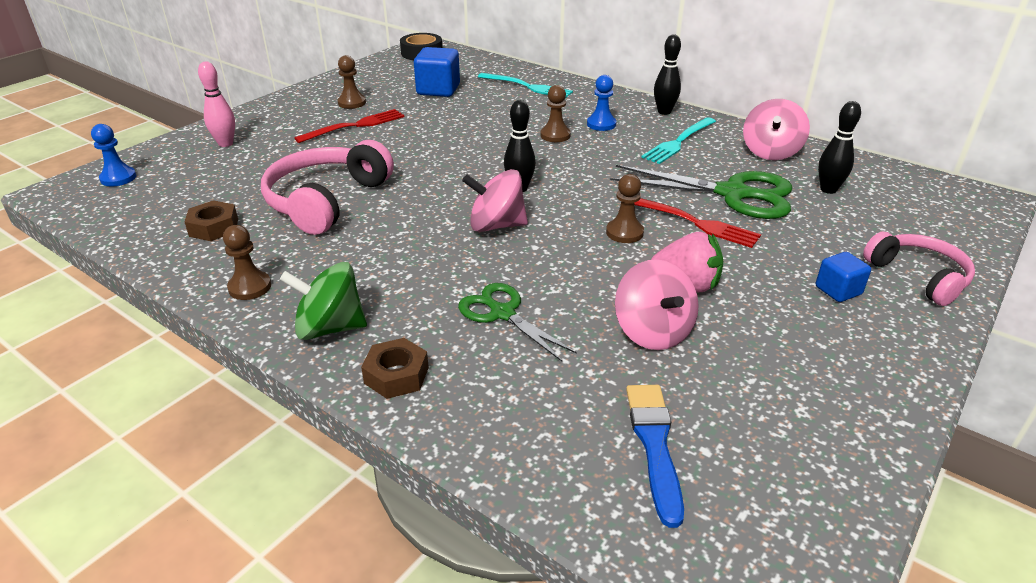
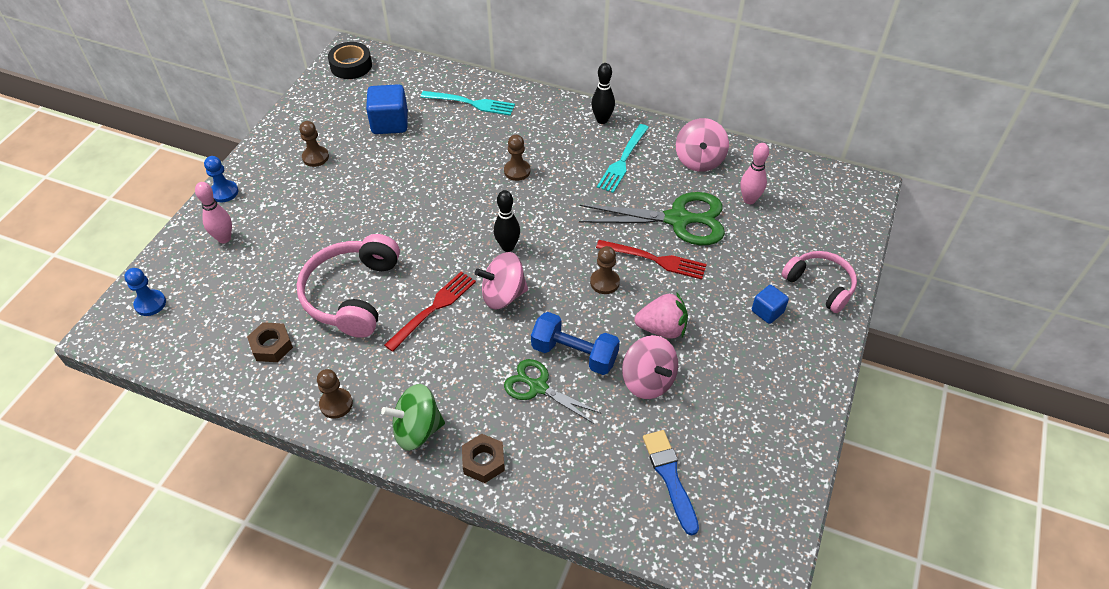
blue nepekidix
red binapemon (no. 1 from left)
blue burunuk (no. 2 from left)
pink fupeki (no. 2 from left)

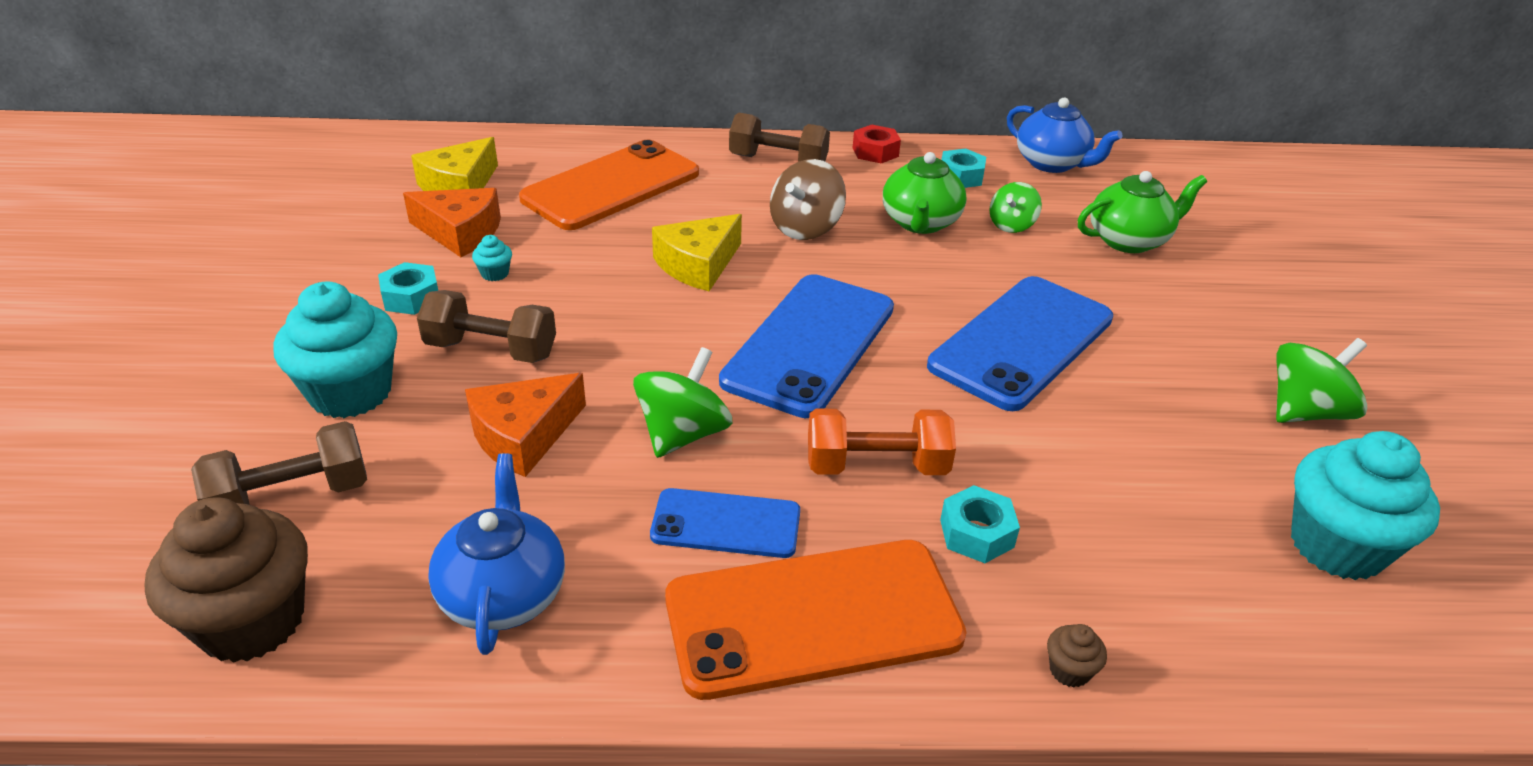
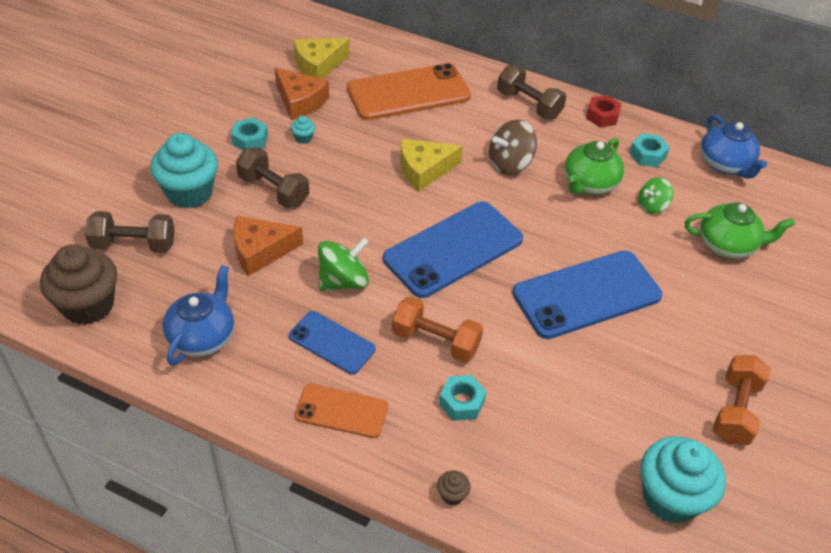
orange nepekidix (no. 2 from left)
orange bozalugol (no. 1 from left)

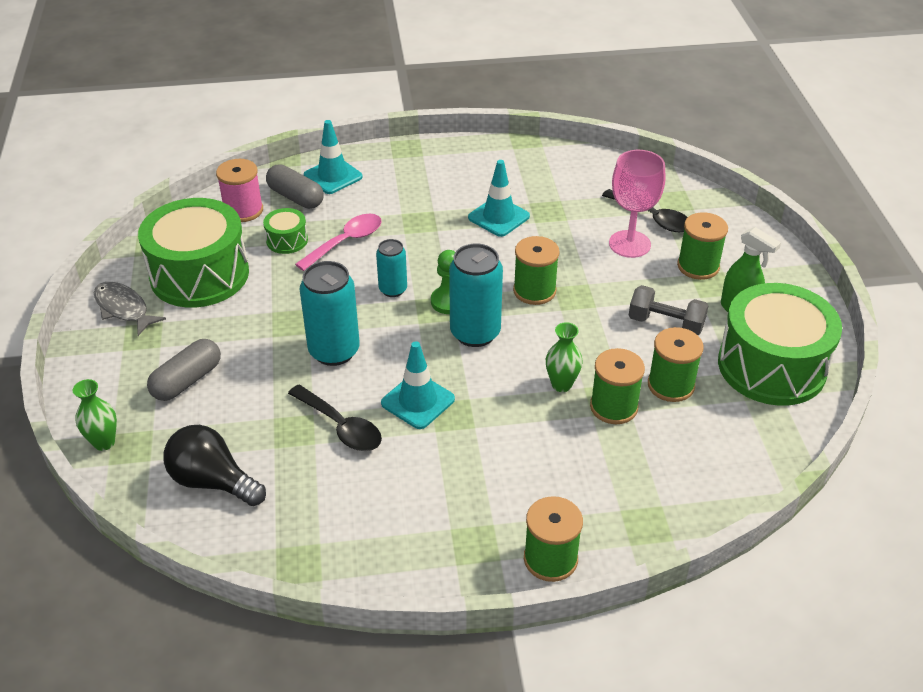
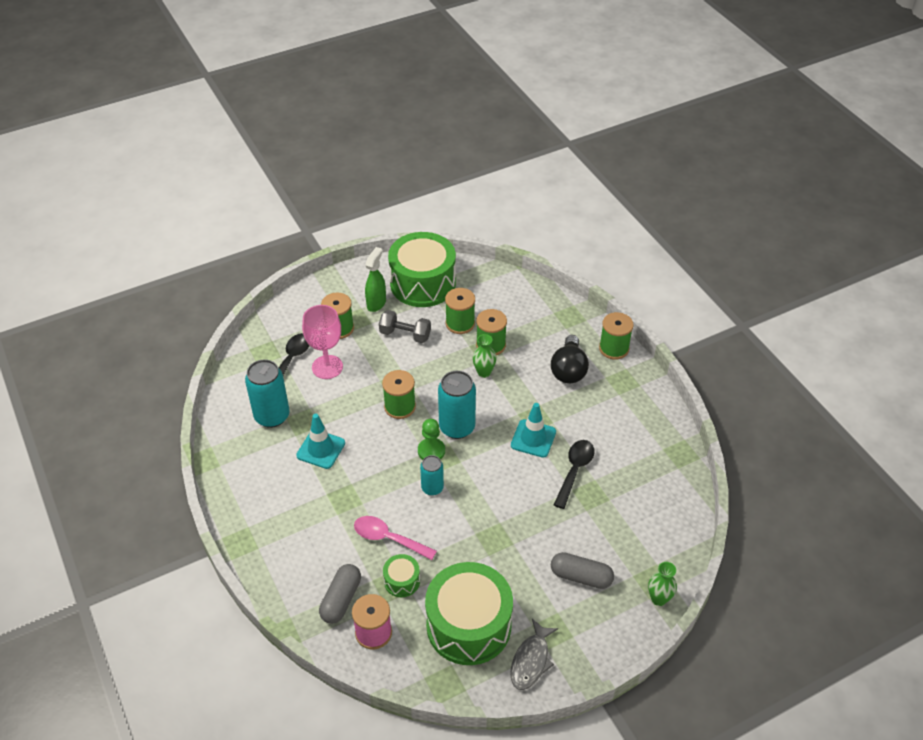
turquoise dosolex (no. 1 from left in the first image)
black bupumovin
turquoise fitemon (no. 1 from left)
grey nepekidix

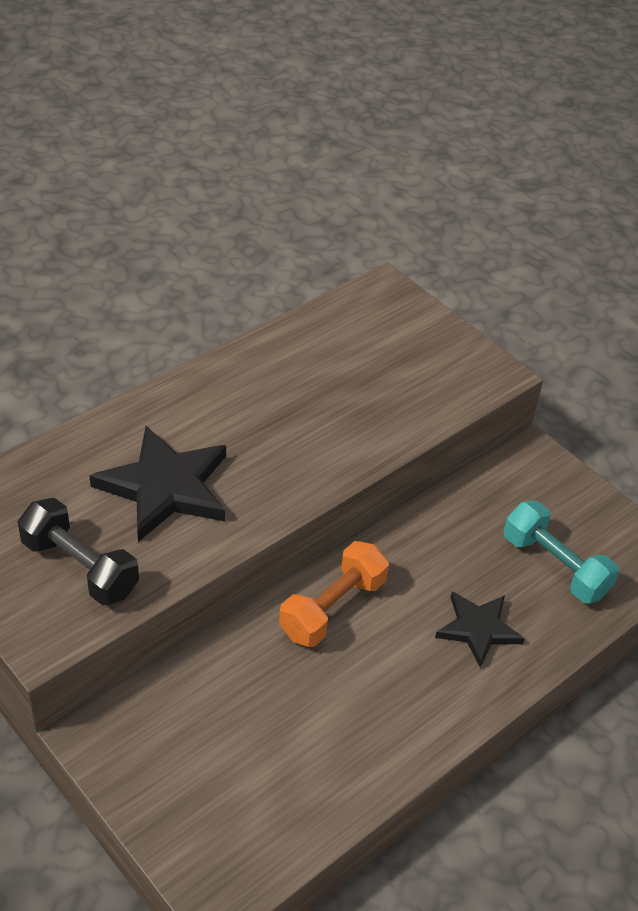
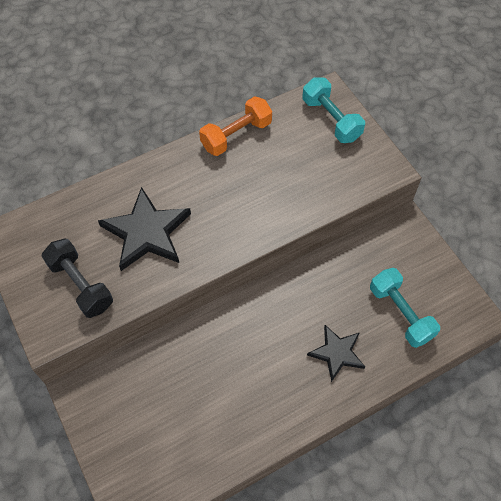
turquoise nepekidix (no. 1 from left)
orange nepekidix

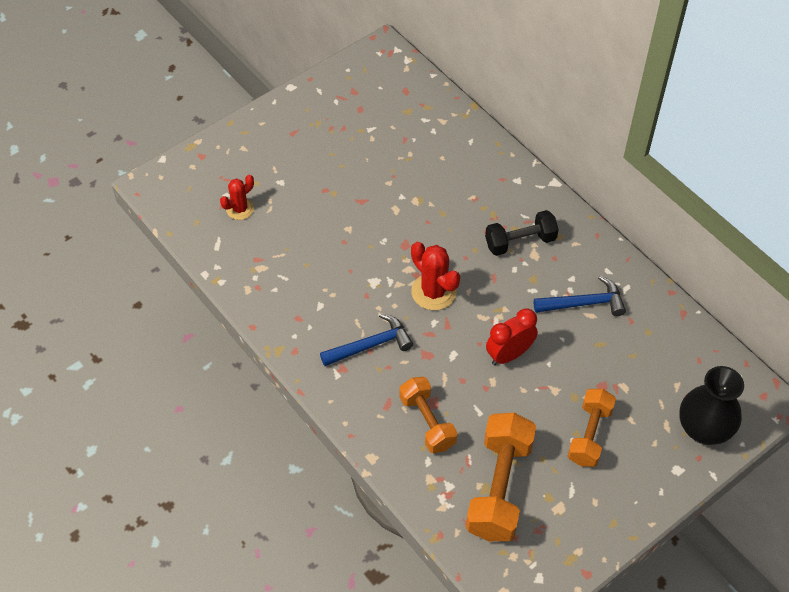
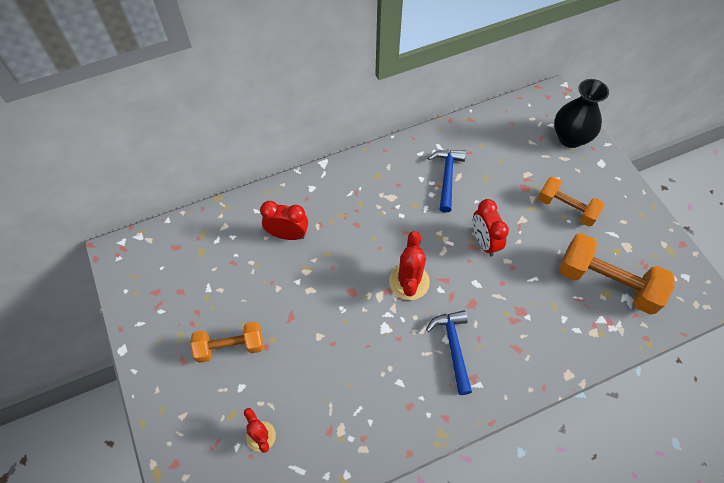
black nepekidix
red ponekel (no. 1 from left)
orange nepekidix (no. 1 from left)
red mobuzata (no. 2 from left)

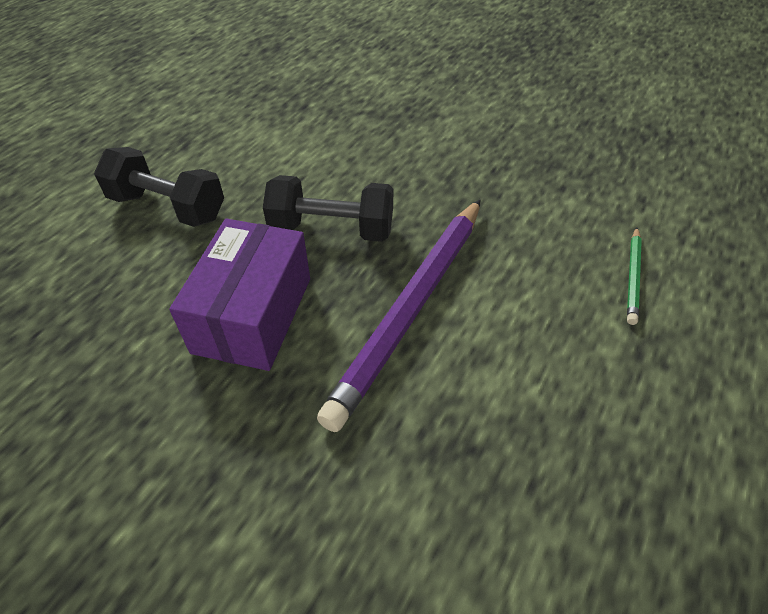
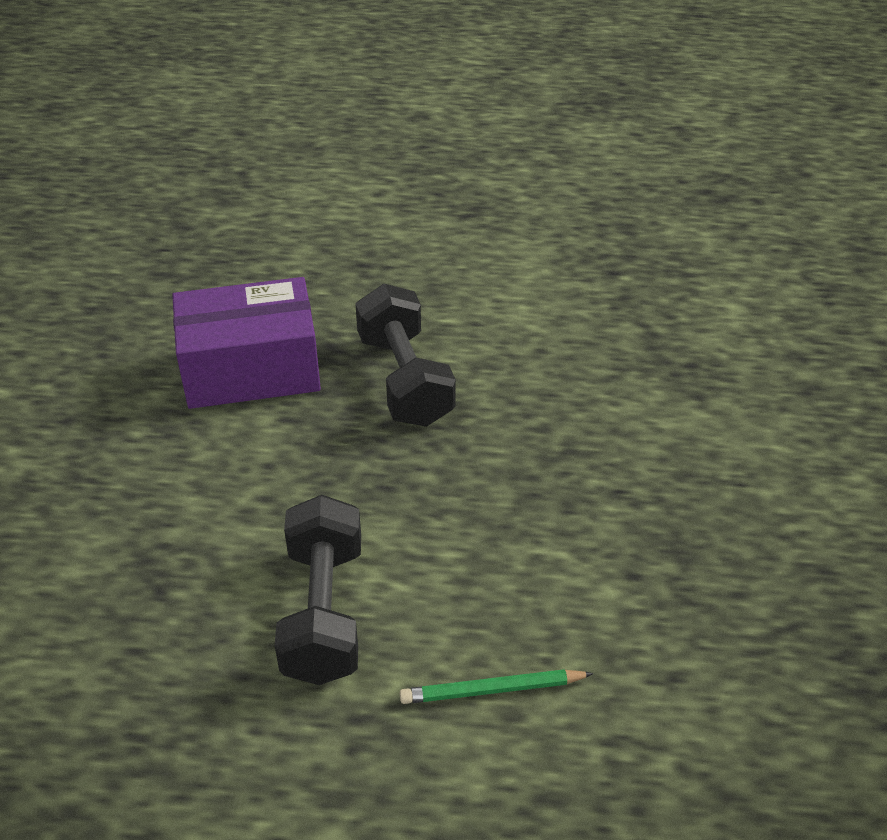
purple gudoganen
black nepekidix (no. 1 from left)

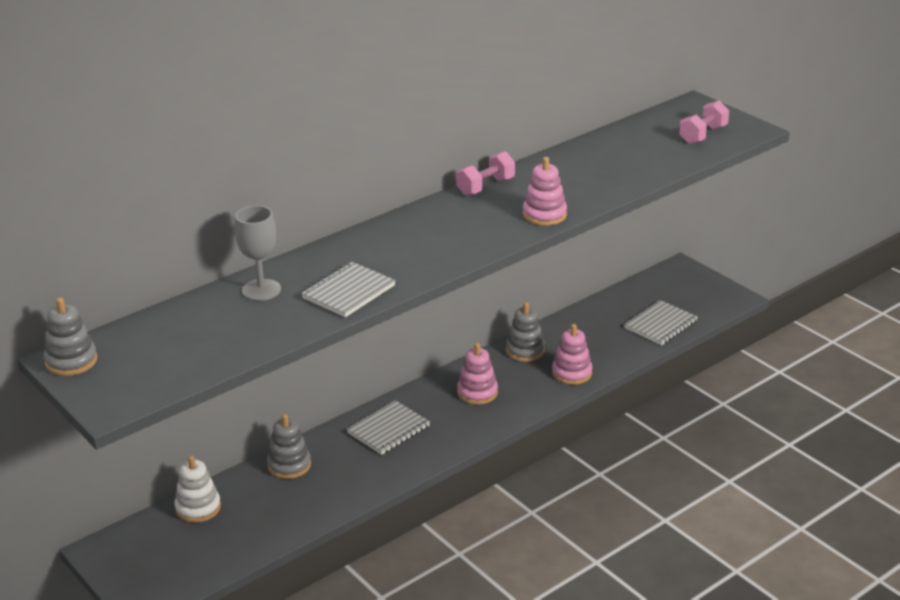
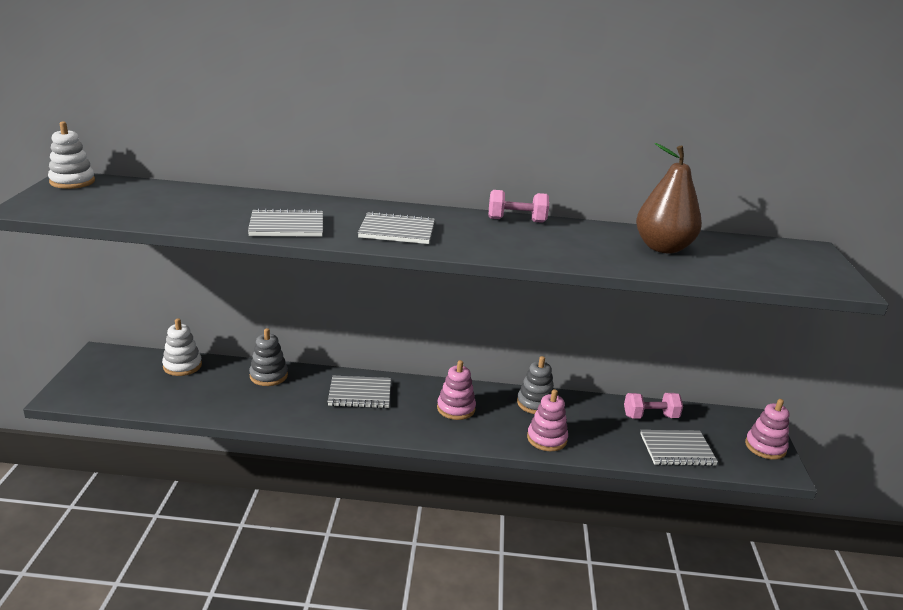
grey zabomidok
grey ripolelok (no. 3 from left)
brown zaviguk
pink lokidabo (no. 3 from left)
pink nepekidix (no. 2 from left)
white lokidabo (no. 1 from left)

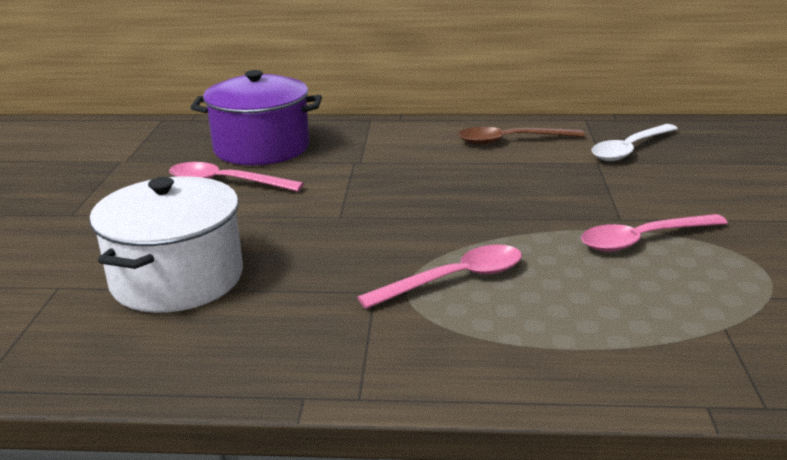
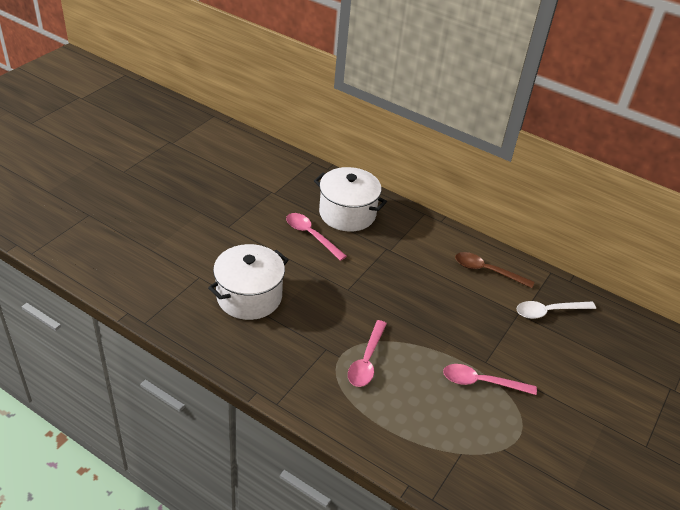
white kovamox (no. 2 from left)
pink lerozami (no. 2 from left)

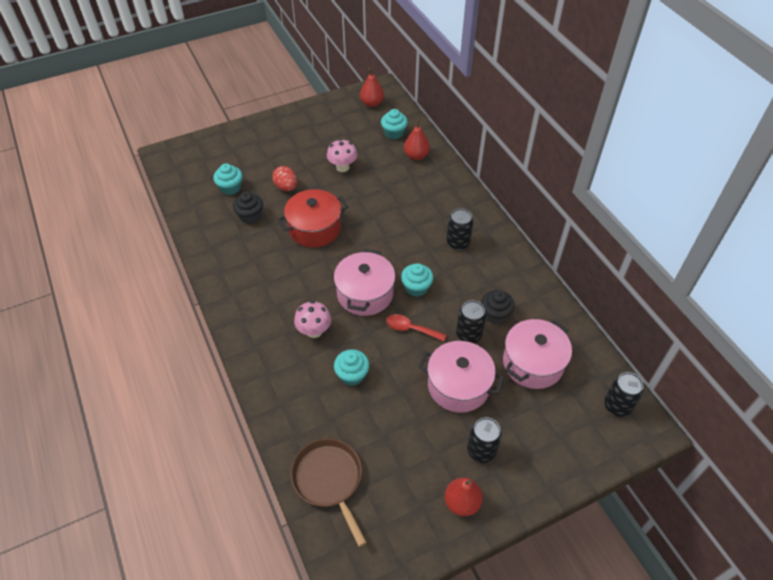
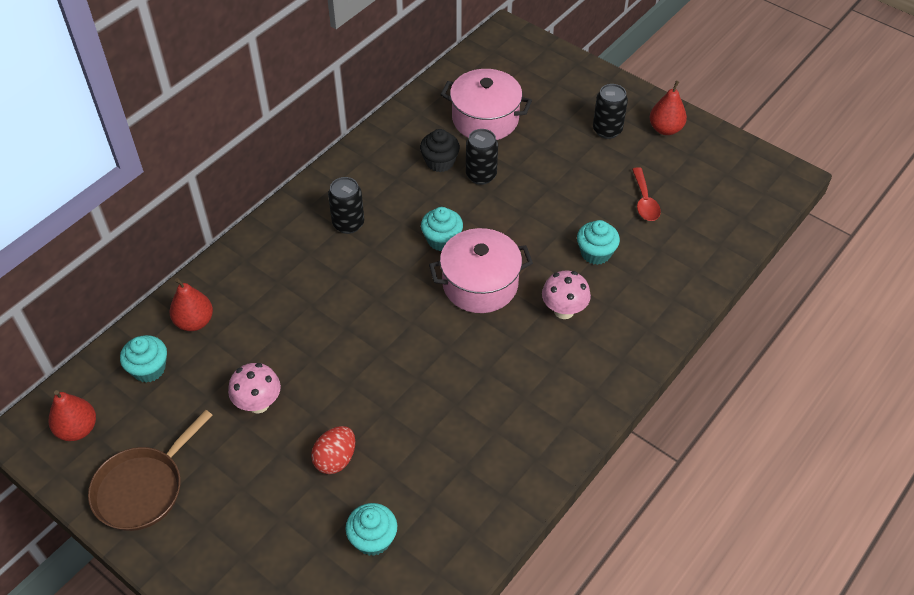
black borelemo (no. 1 from left in the first image)
red kovamox
pink kovamox (no. 2 from left in the first image)
black fitemon (no. 4 from left in the first image)
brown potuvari
red lerozami

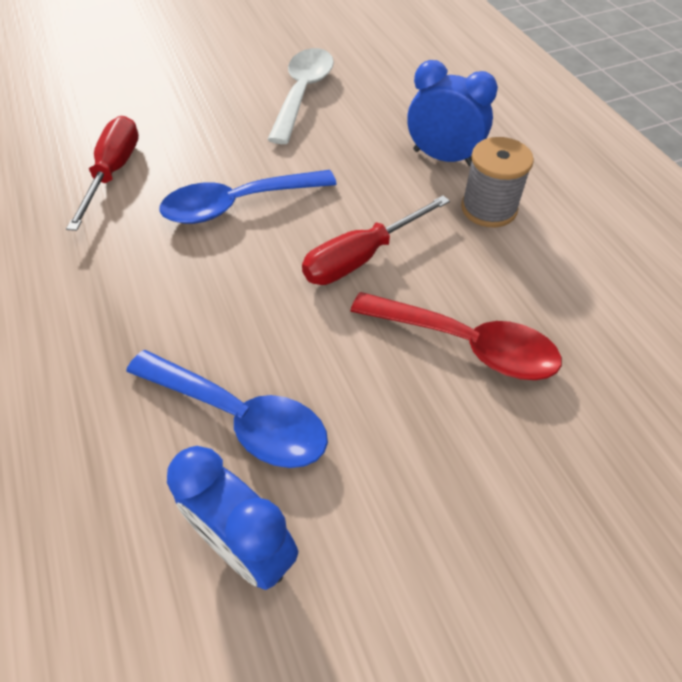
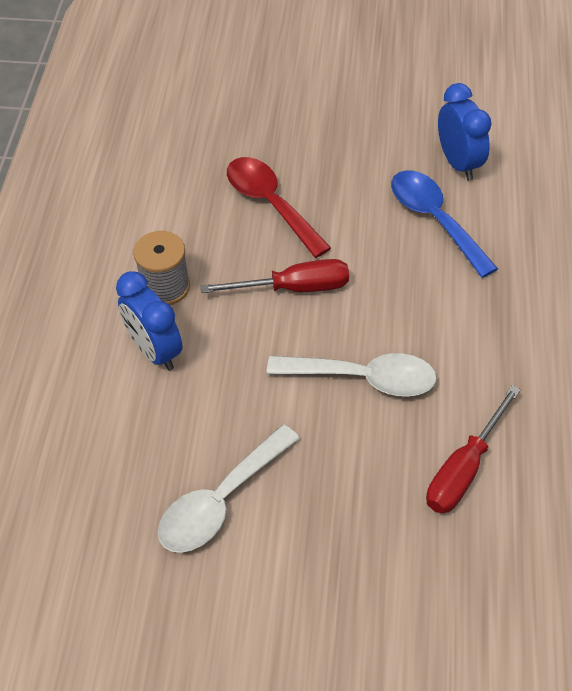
white lerozami (no. 2 from left)

